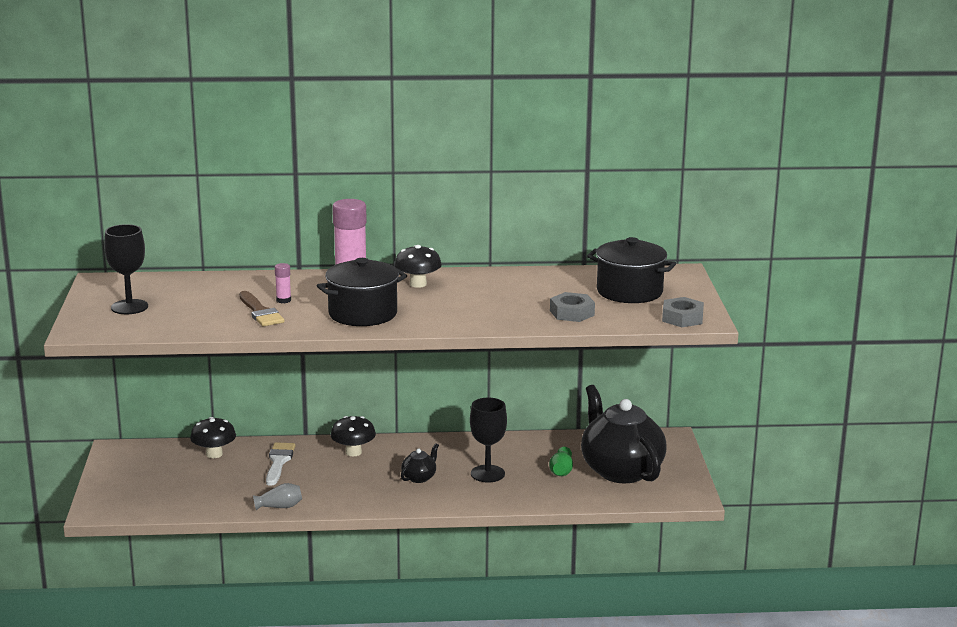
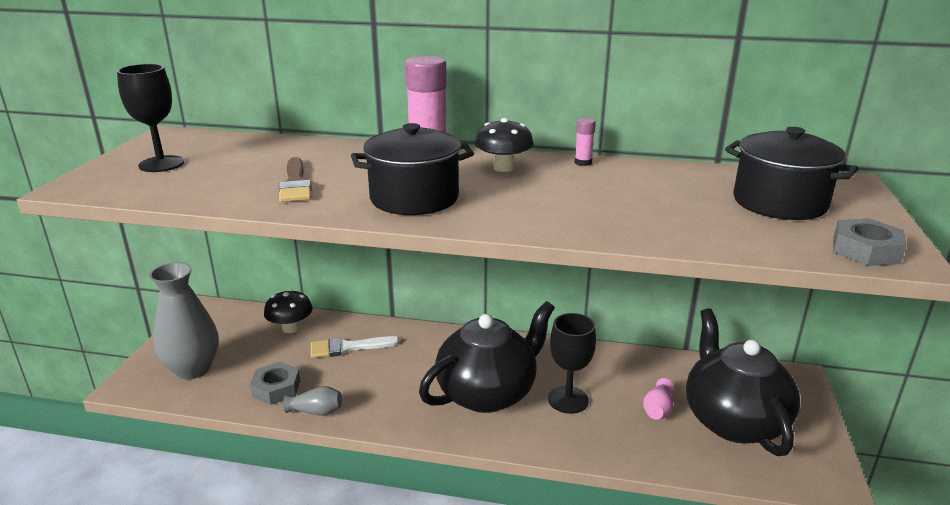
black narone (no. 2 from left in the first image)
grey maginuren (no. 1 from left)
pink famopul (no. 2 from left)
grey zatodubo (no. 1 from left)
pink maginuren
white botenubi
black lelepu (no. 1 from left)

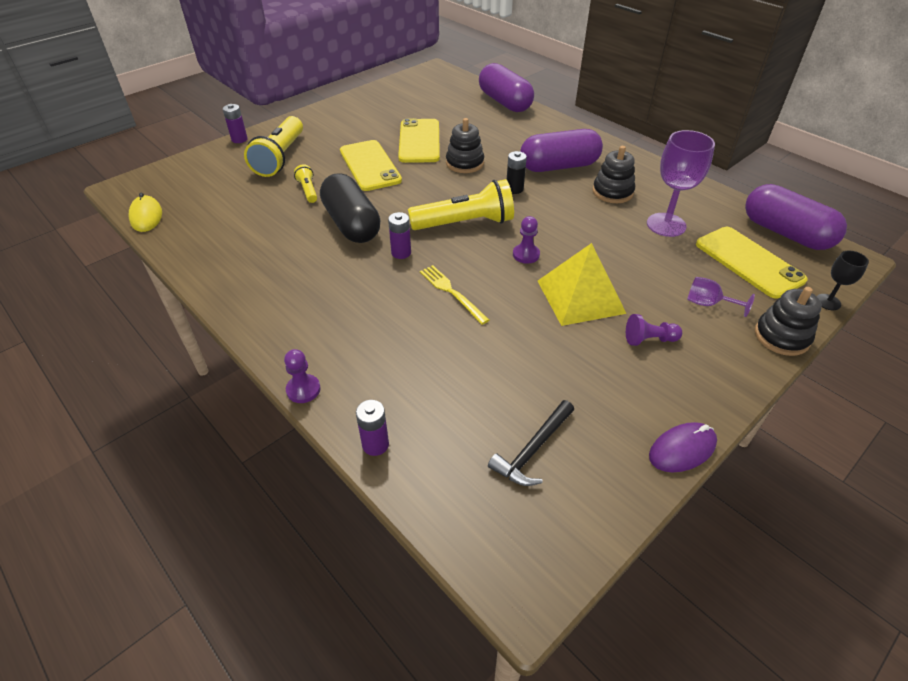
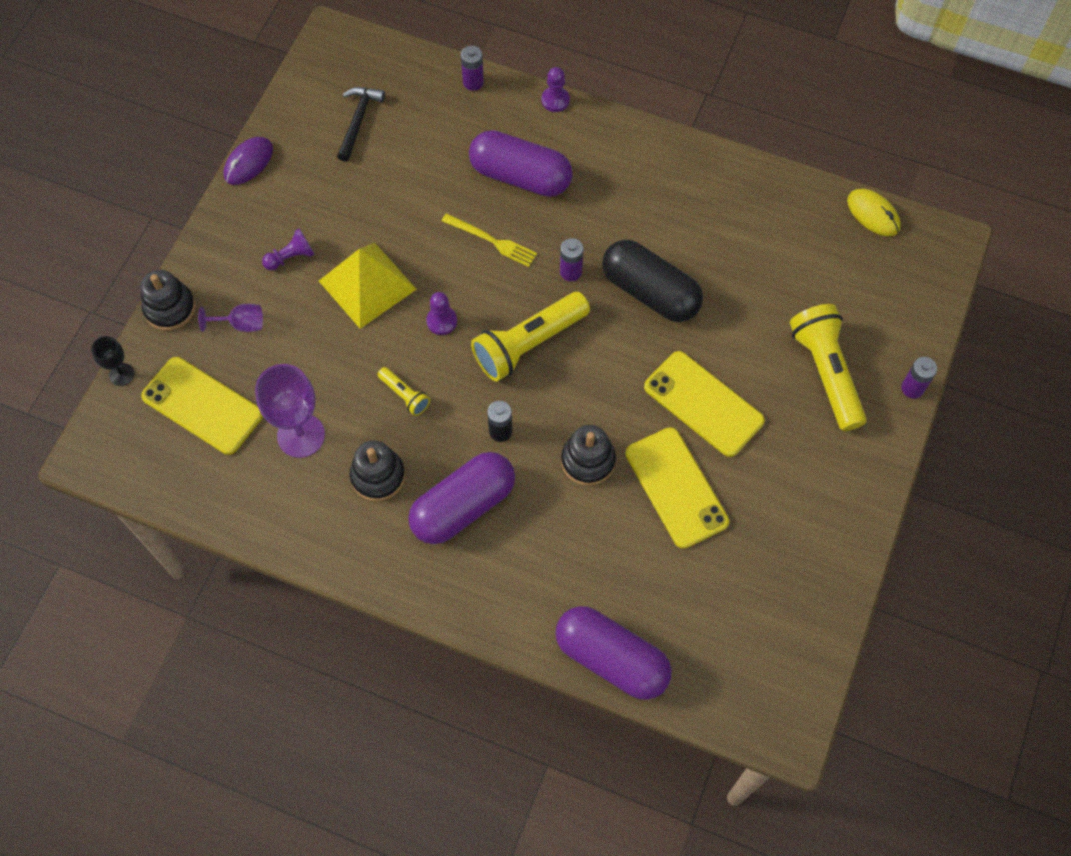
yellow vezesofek (no. 1 from left)
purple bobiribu (no. 2 from left)

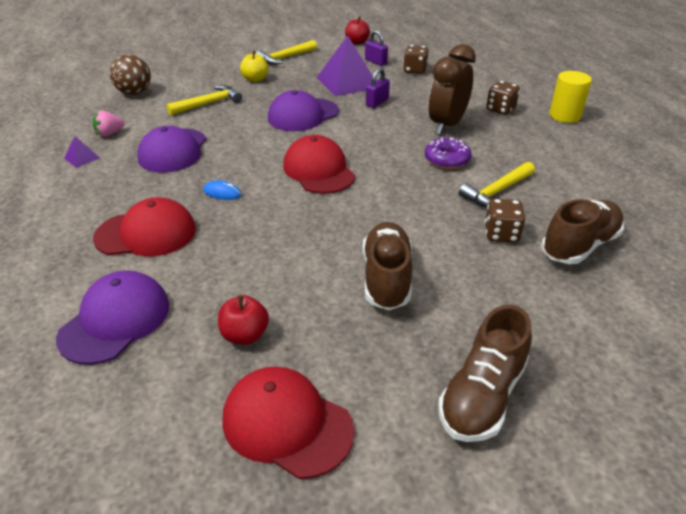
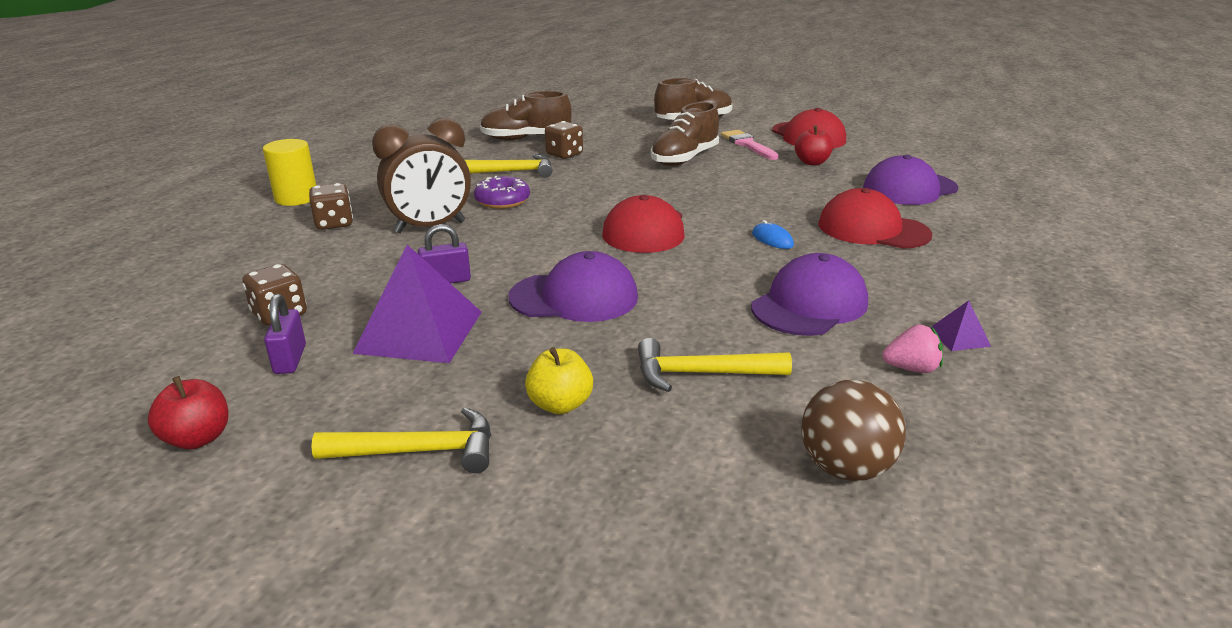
pink botenubi

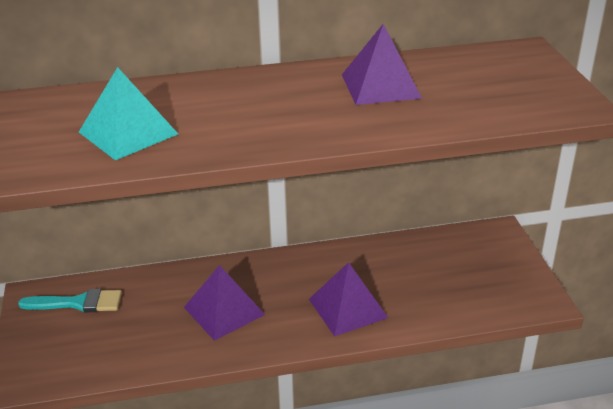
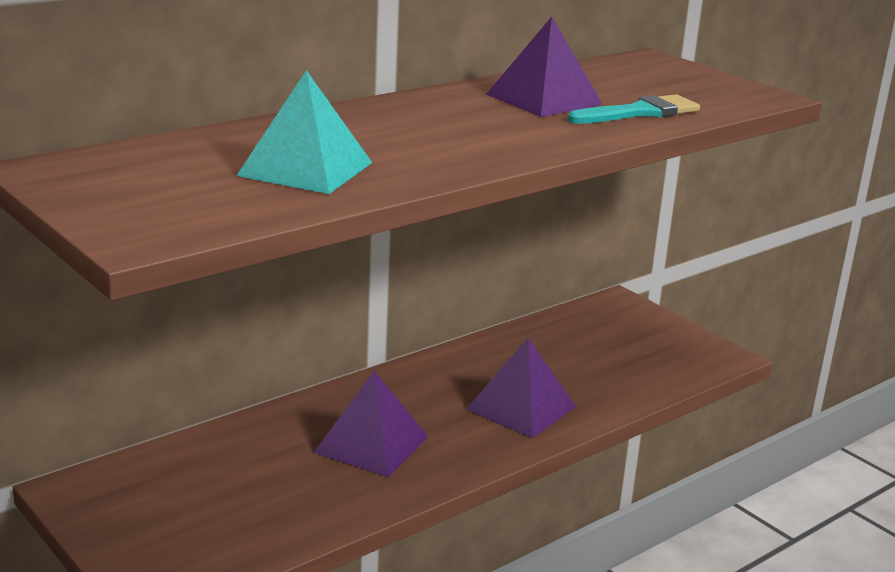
turquoise botenubi

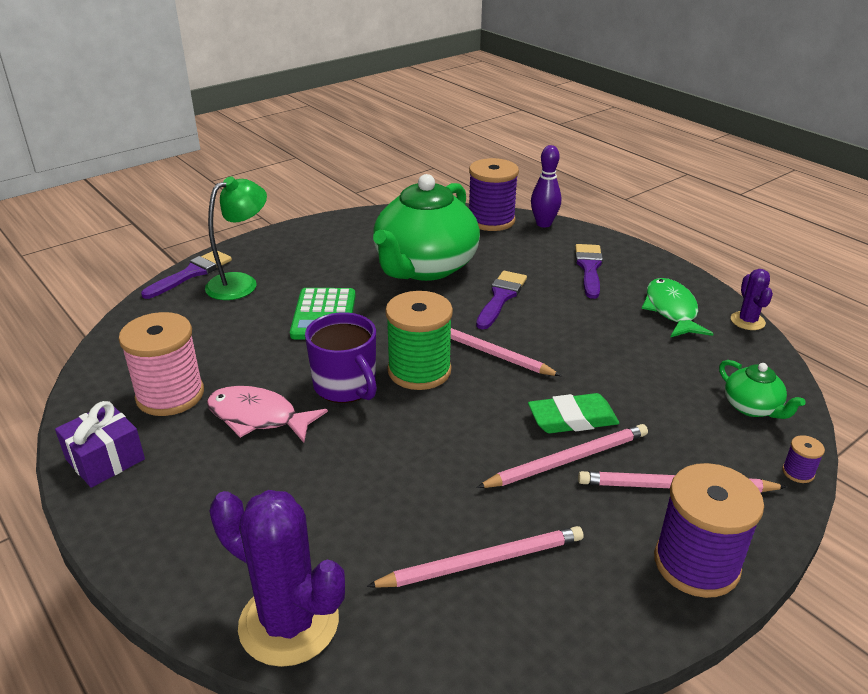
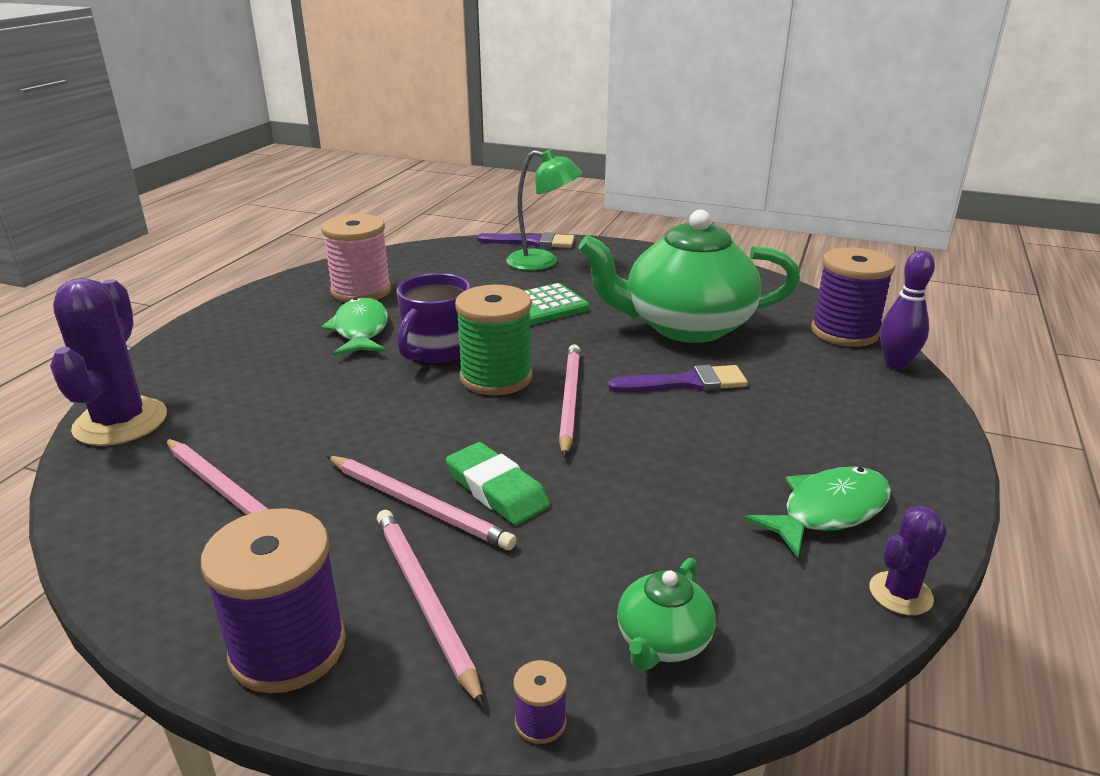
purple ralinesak
purple botenubi (no. 3 from left in the first image)
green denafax (no. 1 from left)

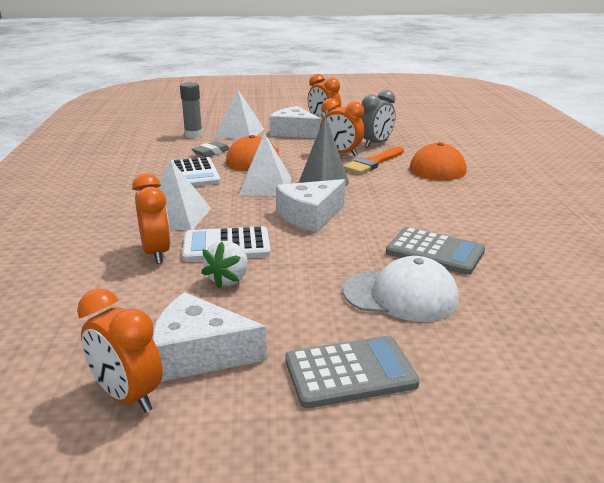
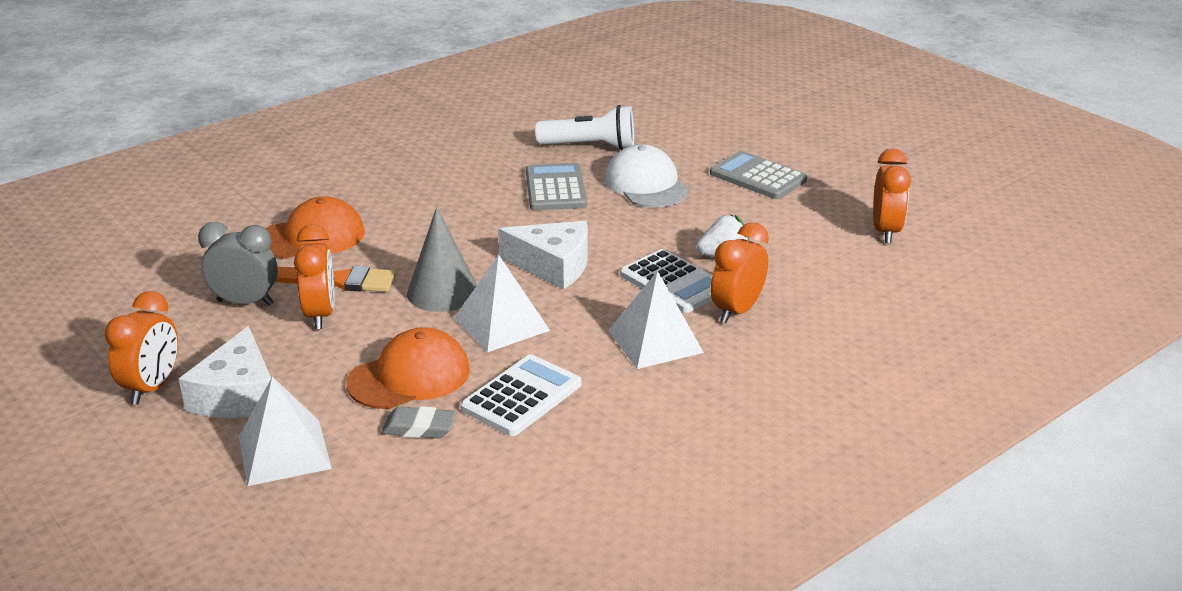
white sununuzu (no. 1 from left in the first image)
grey famopul
white vezesofek

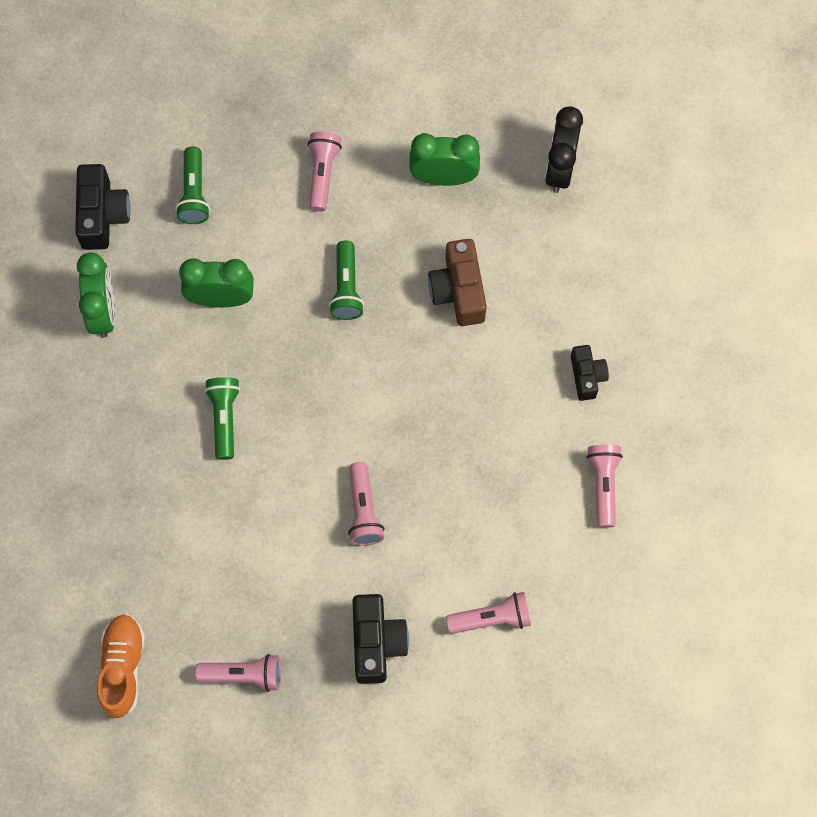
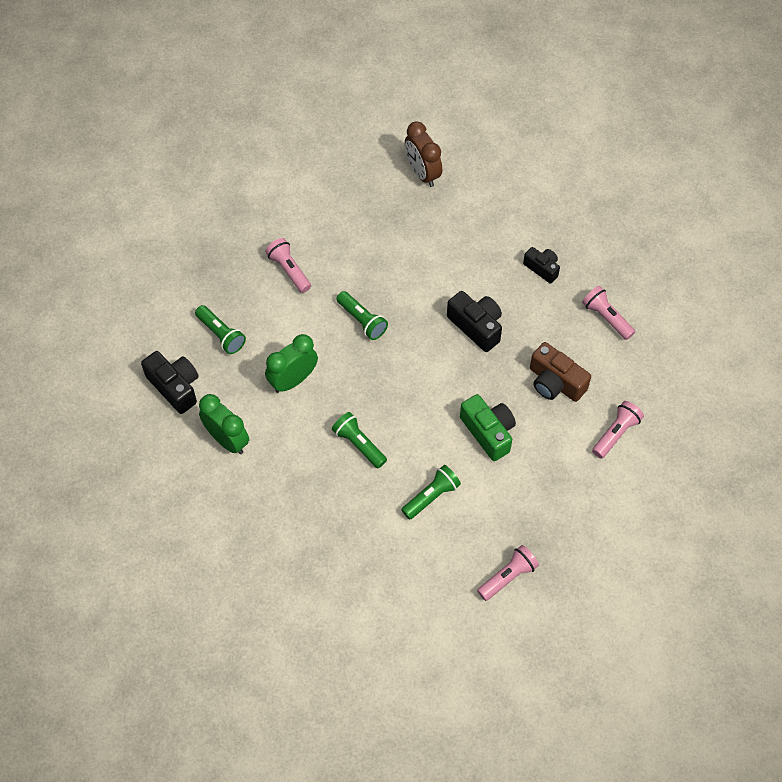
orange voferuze
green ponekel (no. 3 from left in the first image)
green vezesofek (no. 4 from left)
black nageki (no. 2 from left)
brown nageki
green nageki
brown ponekel

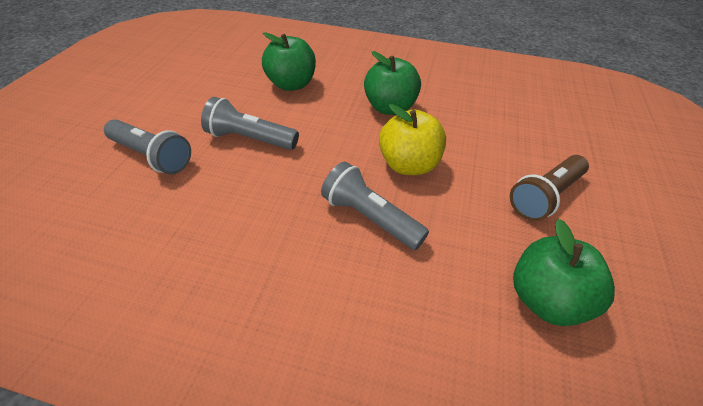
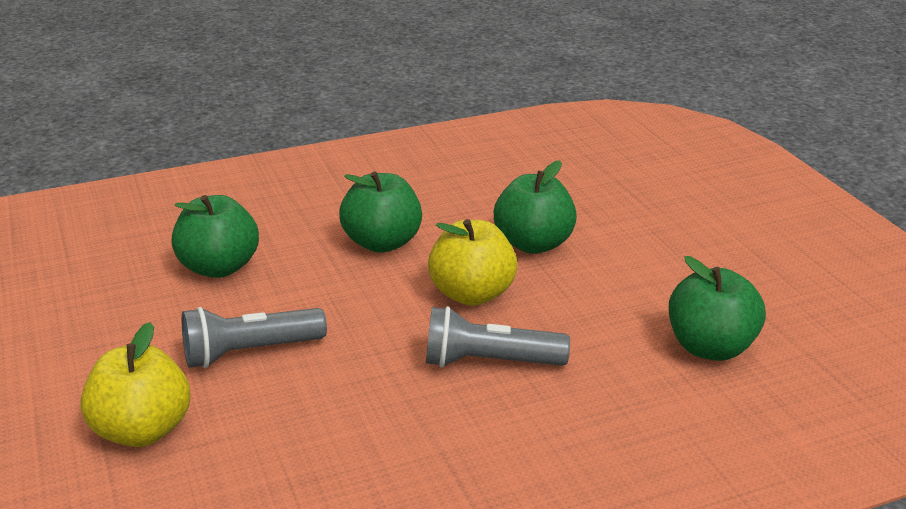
brown vezesofek
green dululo (no. 3 from left)
yellow dululo (no. 1 from left)

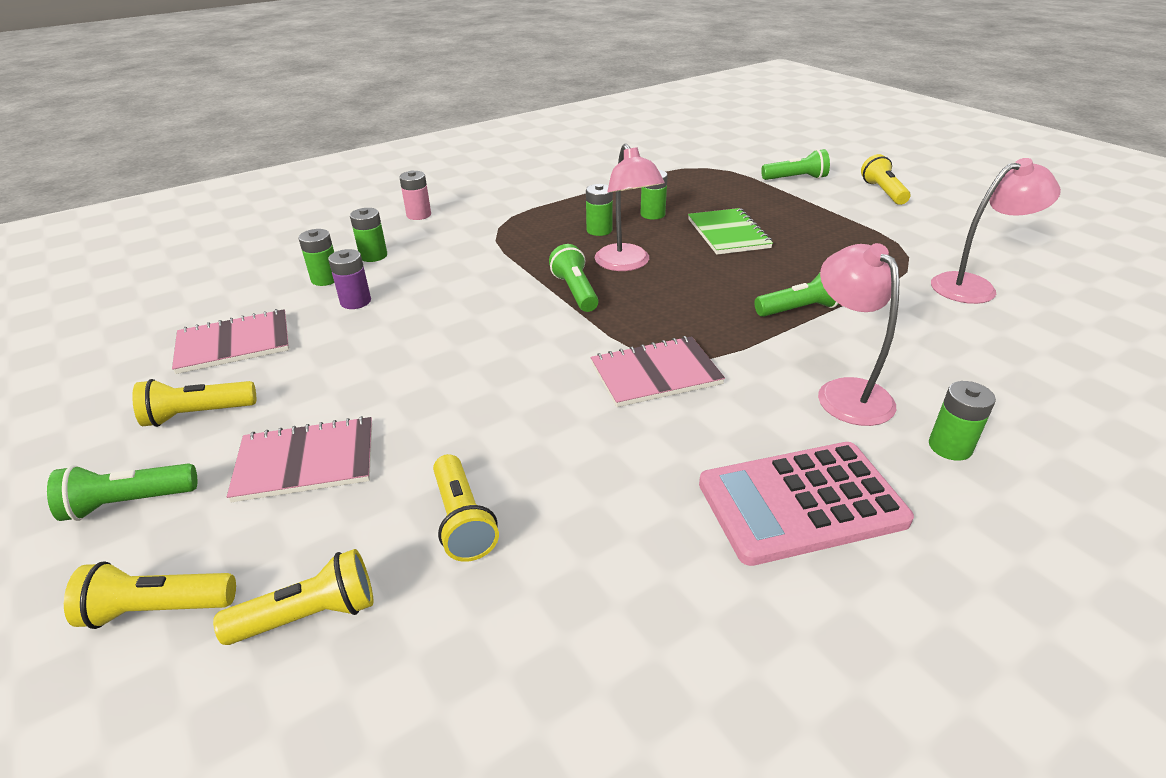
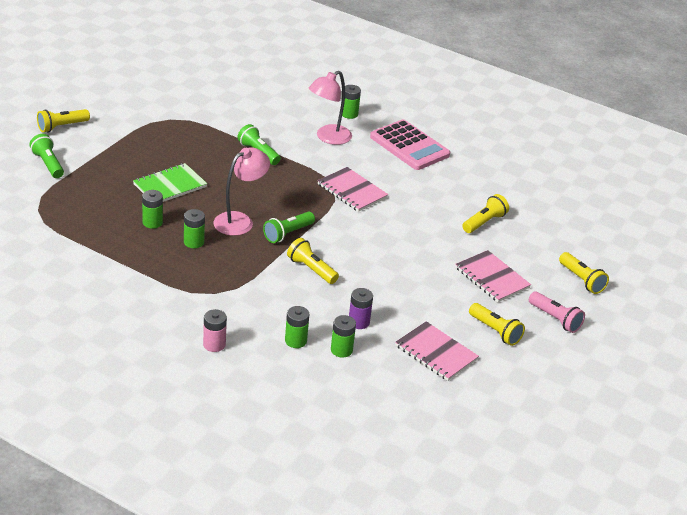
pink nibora (no. 3 from left in the first image)
yellow vezesofek (no. 2 from left)
pink vezesofek

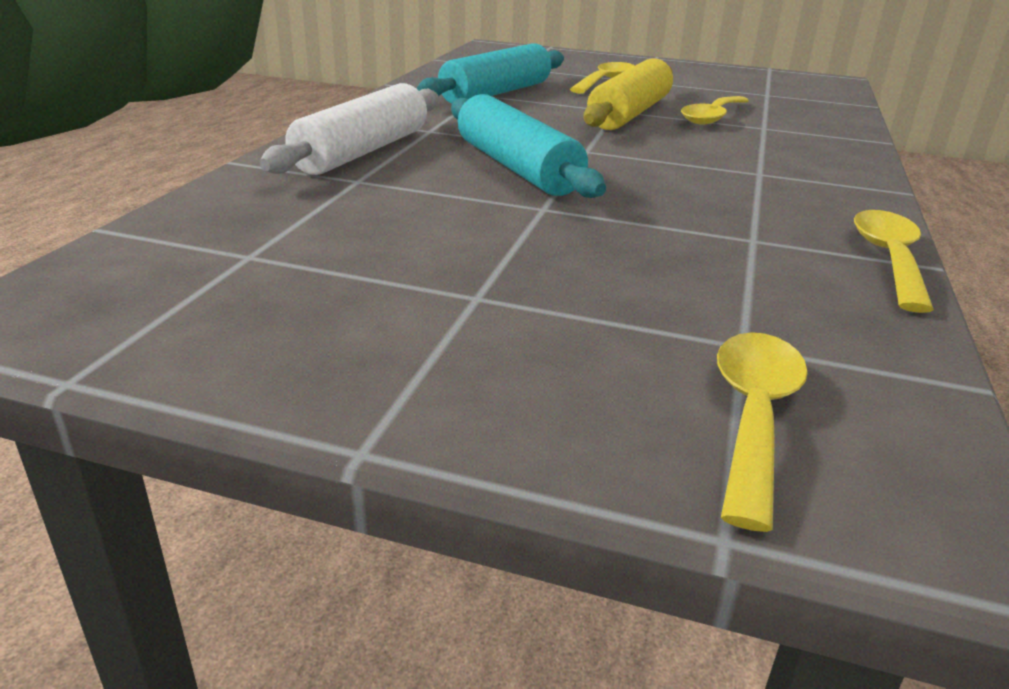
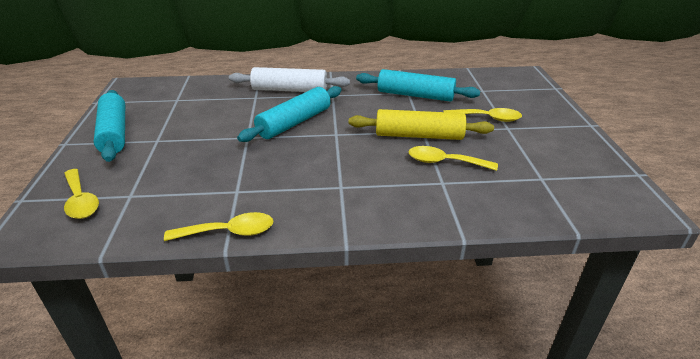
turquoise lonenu (no. 1 from left)
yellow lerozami (no. 1 from left)

